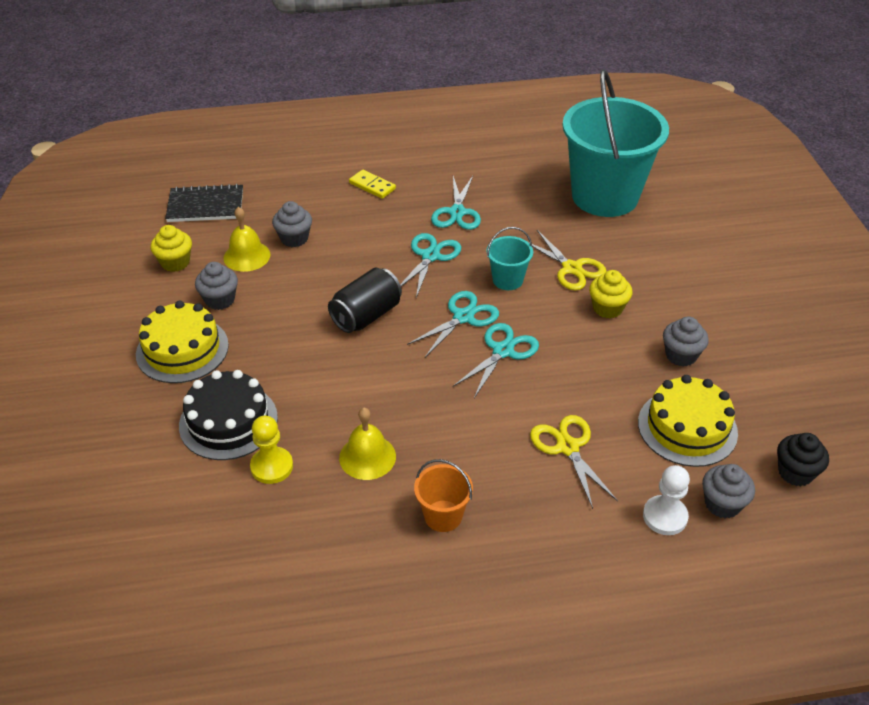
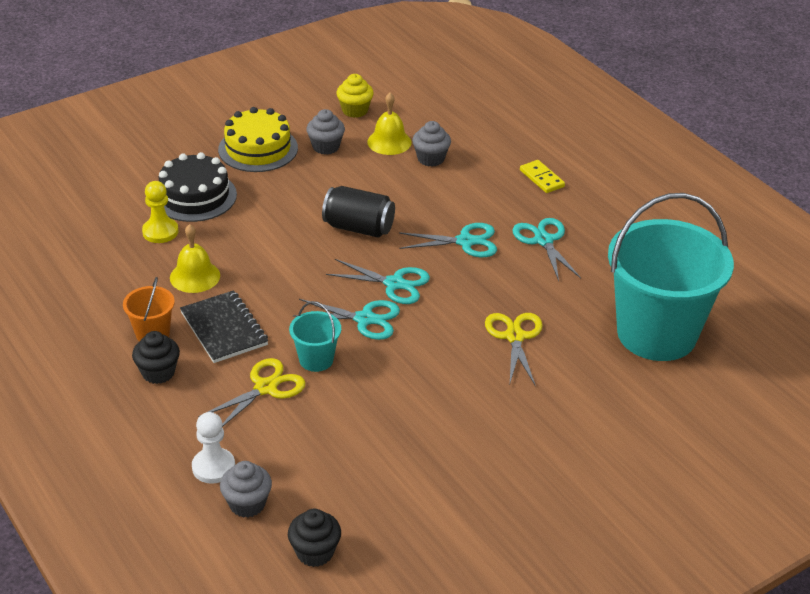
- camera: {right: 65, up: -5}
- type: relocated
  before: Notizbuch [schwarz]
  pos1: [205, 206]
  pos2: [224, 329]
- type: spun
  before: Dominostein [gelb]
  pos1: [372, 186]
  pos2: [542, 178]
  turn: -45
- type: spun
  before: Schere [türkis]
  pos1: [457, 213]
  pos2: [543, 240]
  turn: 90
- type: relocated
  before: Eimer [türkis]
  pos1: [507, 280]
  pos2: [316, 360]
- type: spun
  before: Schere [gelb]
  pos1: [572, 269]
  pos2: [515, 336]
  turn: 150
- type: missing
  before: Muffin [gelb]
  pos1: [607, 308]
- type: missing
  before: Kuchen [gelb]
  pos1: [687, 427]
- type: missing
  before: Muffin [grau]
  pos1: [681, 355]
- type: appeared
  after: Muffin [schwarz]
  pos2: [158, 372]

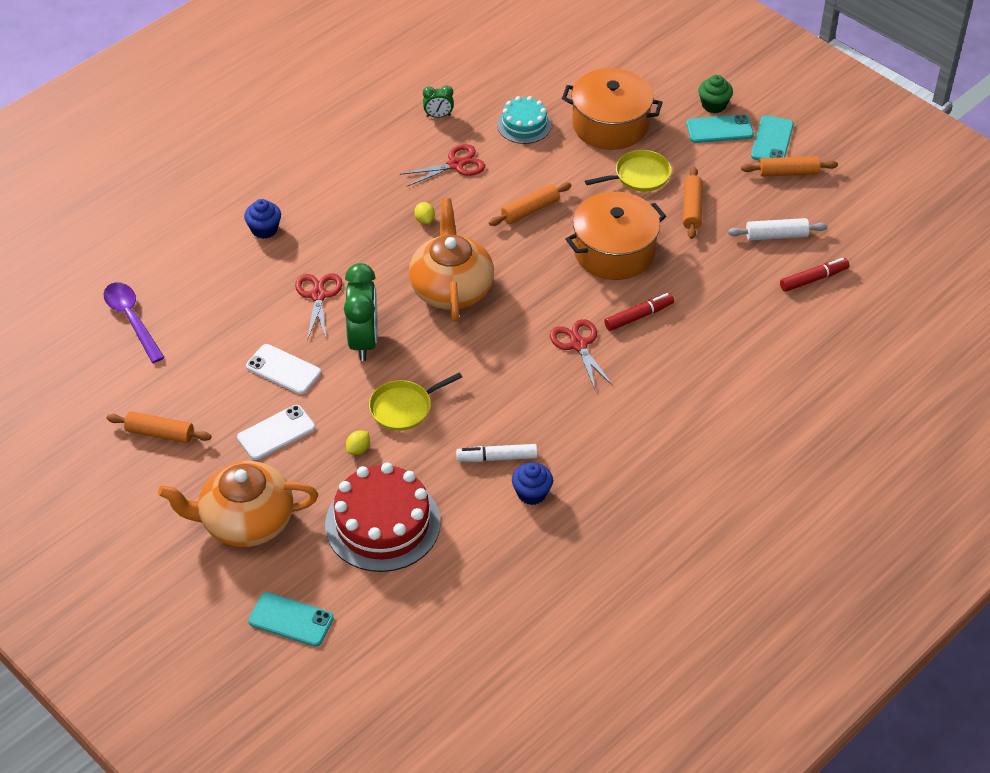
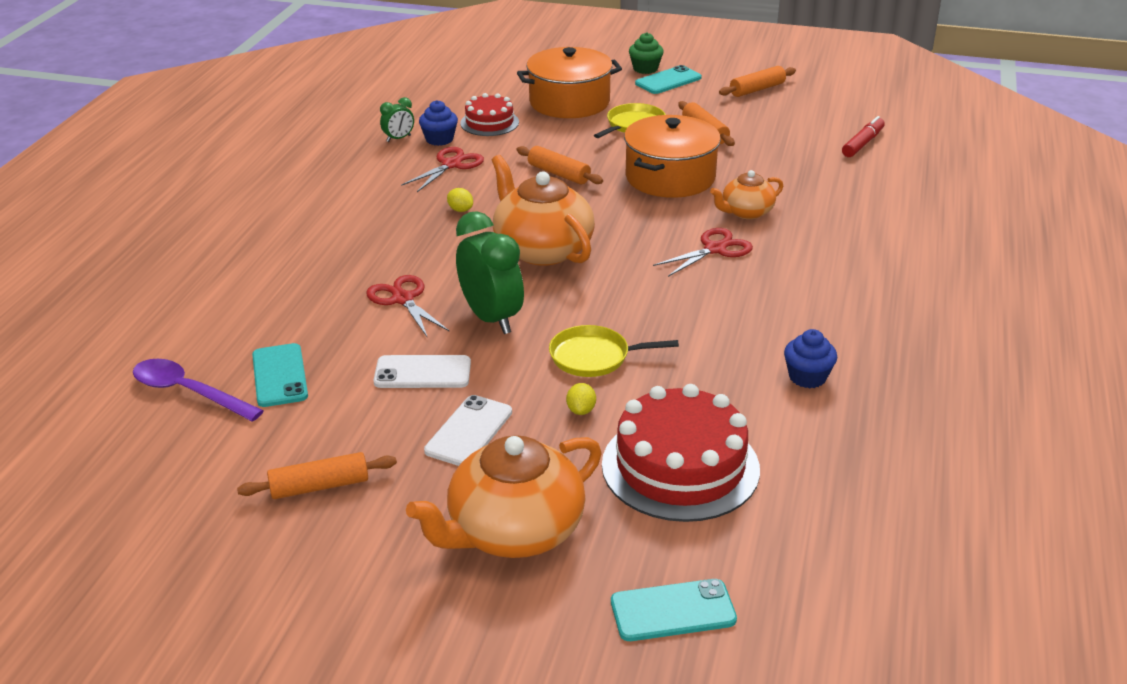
- camera: {right: -30, up: -15}
- type: relocated
  before: Muffin [blau]
  pos1: [264, 229]
  pos2: [439, 139]
- type: spun
  before: Pfanne [gelb]
  pos1: [404, 408]
  pos2: [593, 357]
  turn: 60
- type: missing
  before: Filzstift [weiß]
  pos1: [497, 458]
- type: spun
  before: Nudelholz [orange]
  pos1: [530, 210]
  pos2: [559, 174]
  turn: -75
- type: colour
  before: Kuchen [türkis]
  after: Kuchen [rot]
  pos1: [524, 125]
  pos2: [489, 123]
- type: spun
  before: Schere [rot]
  pos1: [578, 344]
  pos2: [715, 249]
  turn: 105
- type: exchanged
  before: Filzstift [rot]
  after: Teekanne [orange]
  pos1: [639, 316]
  pos2: [746, 212]
- type: missing
  before: Nudelholz [weiß]
  pos1: [776, 235]
- type: relocated
  before: Handy [türkis]
  pos1: [772, 140]
  pos2: [280, 375]

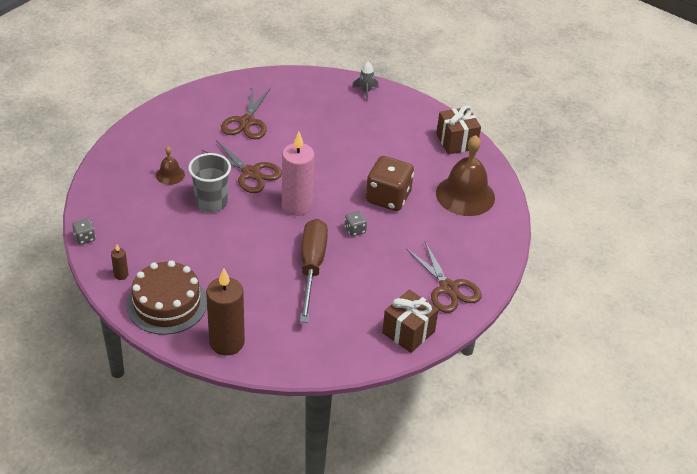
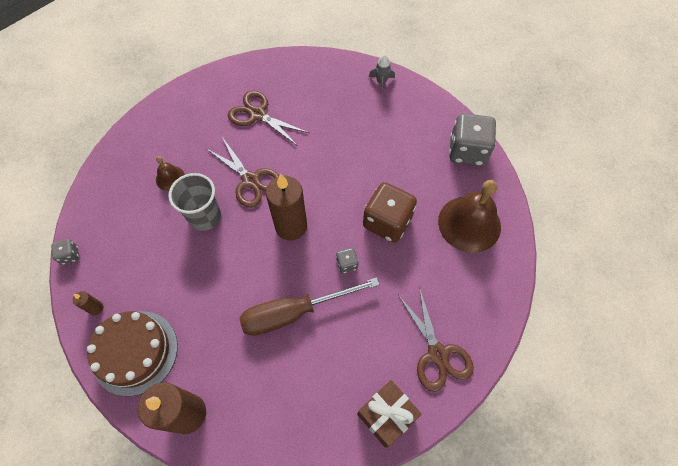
- camera: {right: 10, up: 20}
- type: spun
  before: Schere [braun]
  pos1: [247, 122]
  pos2: [257, 114]
  turn: 105
- type: colour
  before: Kerze [rosa]
  after: Kerze [braun]
  pos1: [297, 205]
  pos2: [291, 226]
- type: spun
  before: Schraubenzieher [braun]
  pos1: [312, 267]
  pos2: [294, 312]
  turn: -120
- type: exchanged
  before: Geschenk [braun]
  after: Spielwürfel [grau]
  pos1: [456, 141]
  pos2: [467, 151]

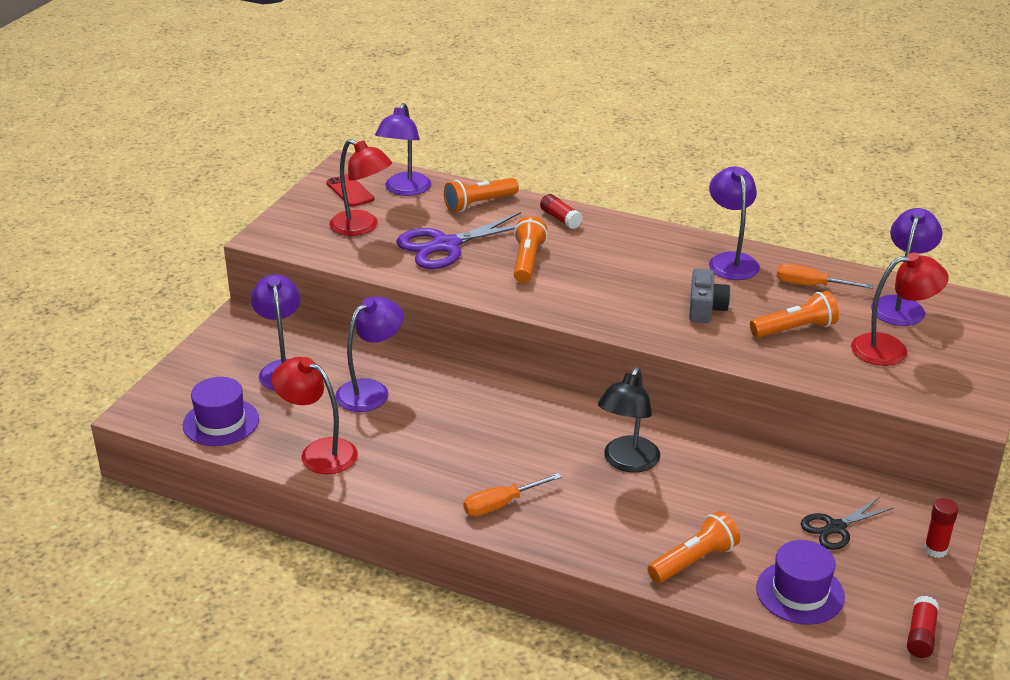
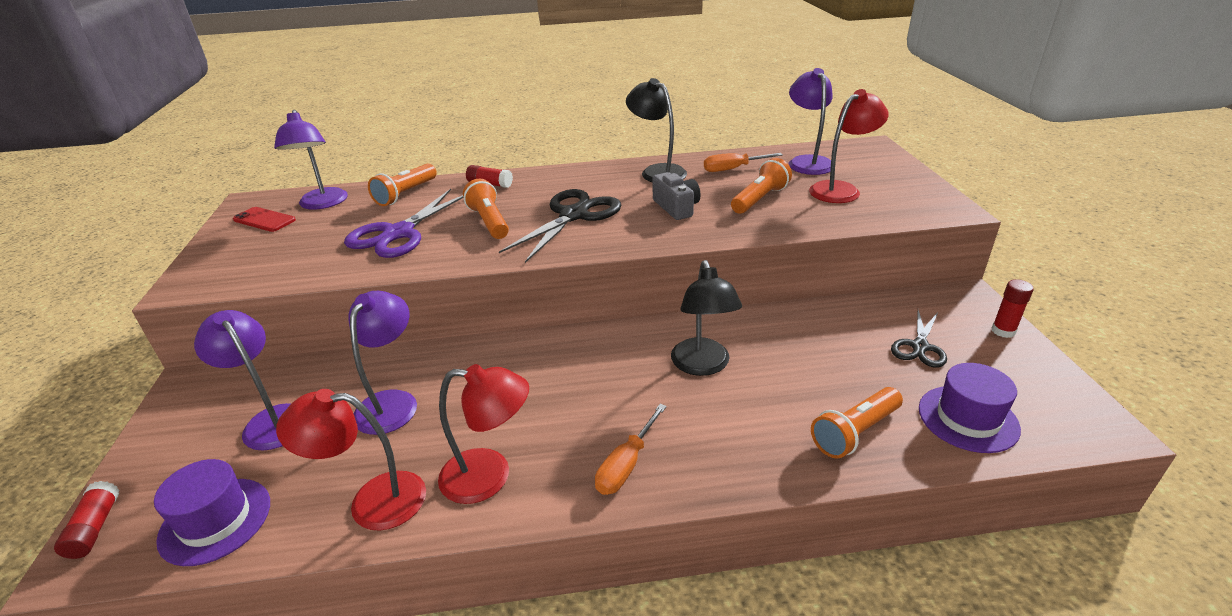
- camera: {right: -30, up: 0}
- type: relocated
  before: Lampe [rot]
  pos1: [362, 227]
  pos2: [490, 476]
- type: spun
  before: Taschenlampe [orange]
  pos1: [693, 560]
  pos2: [855, 433]
  turn: -150
- type: colour
  before: Lampe [lila]
  after: Lampe [schwarz]
  pos1: [730, 261]
  pos2: [657, 171]
- type: relocated
  before: Klebestift [rot]
  pos1: [920, 635]
  pos2: [95, 528]
- type: appeared
  after: Schere [schwarz]
  pos2: [573, 215]

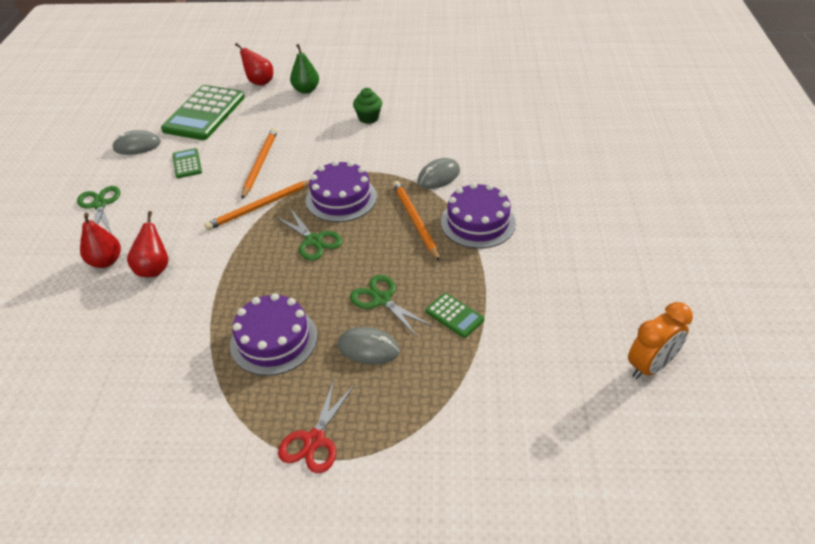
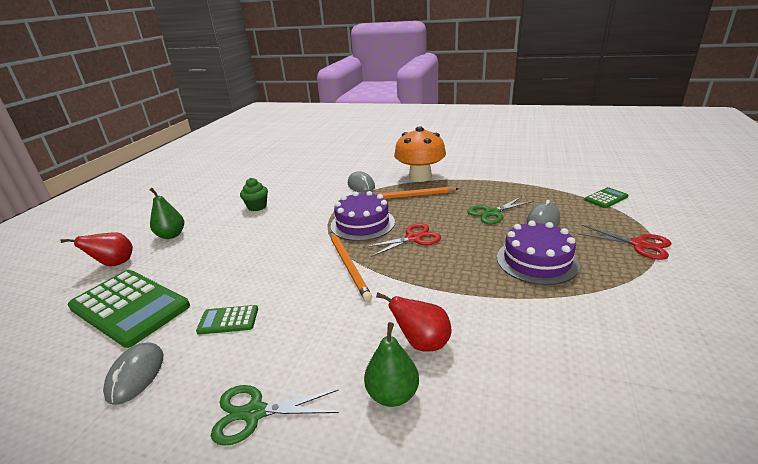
- camera: {right: -75, up: -15}
- type: colour
  before: Birne [rot]
  after: Birne [grün]
  pos1: [106, 261]
  pos2: [392, 394]
- type: missing
  before: Bleistift [orange]
  pos1: [260, 164]
- type: colour
  before: Schere [grün]
  after: Schere [rot]
  pos1: [313, 240]
  pos2: [413, 238]
- type: relocated
  before: Taschenrechner [grün]
  pos1: [454, 315]
  pos2: [606, 198]
- type: exchanged
  before: Kuchen [lila]
  after: Pilz [orange]
  pos1: [478, 222]
  pos2: [420, 177]
- type: missing
  before: Wecker [orange]
  pos1: [650, 366]

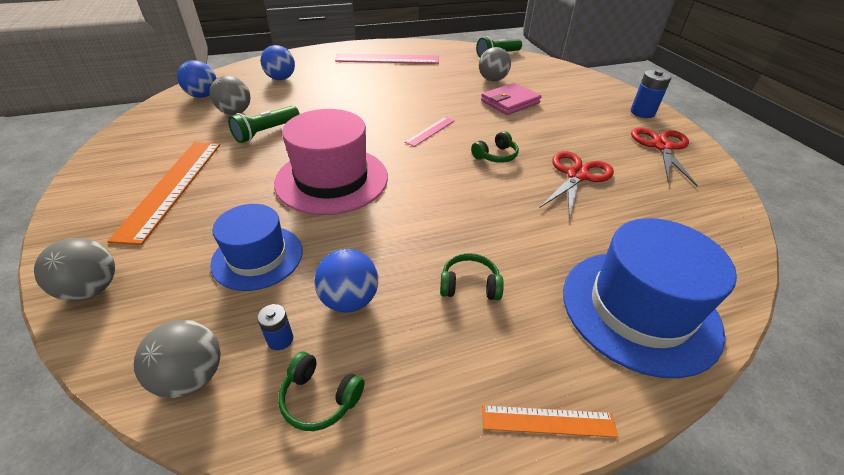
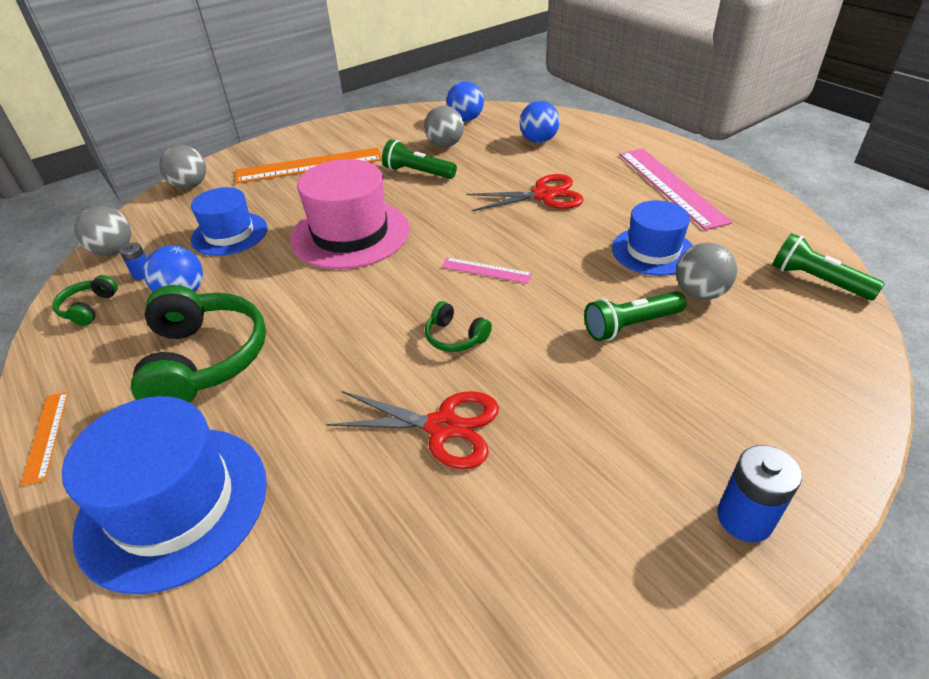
- camera: {right: 75, up: 0}
- type: size
  before: Kopfhörer [grün]
  pos1: [469, 285]
  pos2: [205, 359]
  scale: 2.15
- type: exchanged
  before: Geldbörse [rosa]
  after: Taschenlampe [grün]
  pos1: [510, 102]
  pos2: [631, 325]
- type: relocated
  before: Schere [rot]
  pos1: [662, 147]
  pos2: [544, 195]
- type: appeared
  after: Hut [blau]
  pos2: [653, 251]

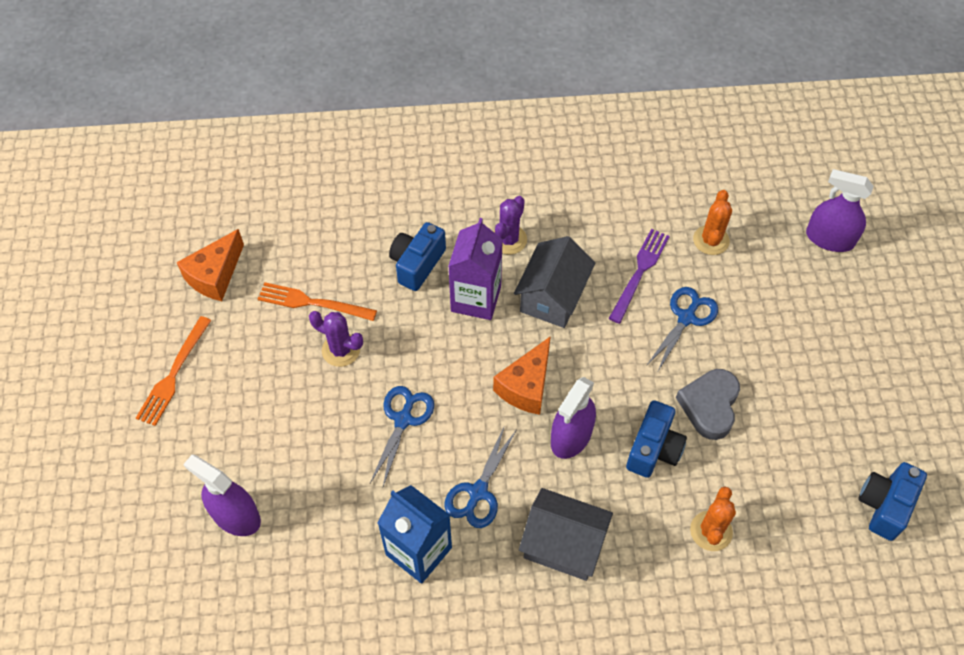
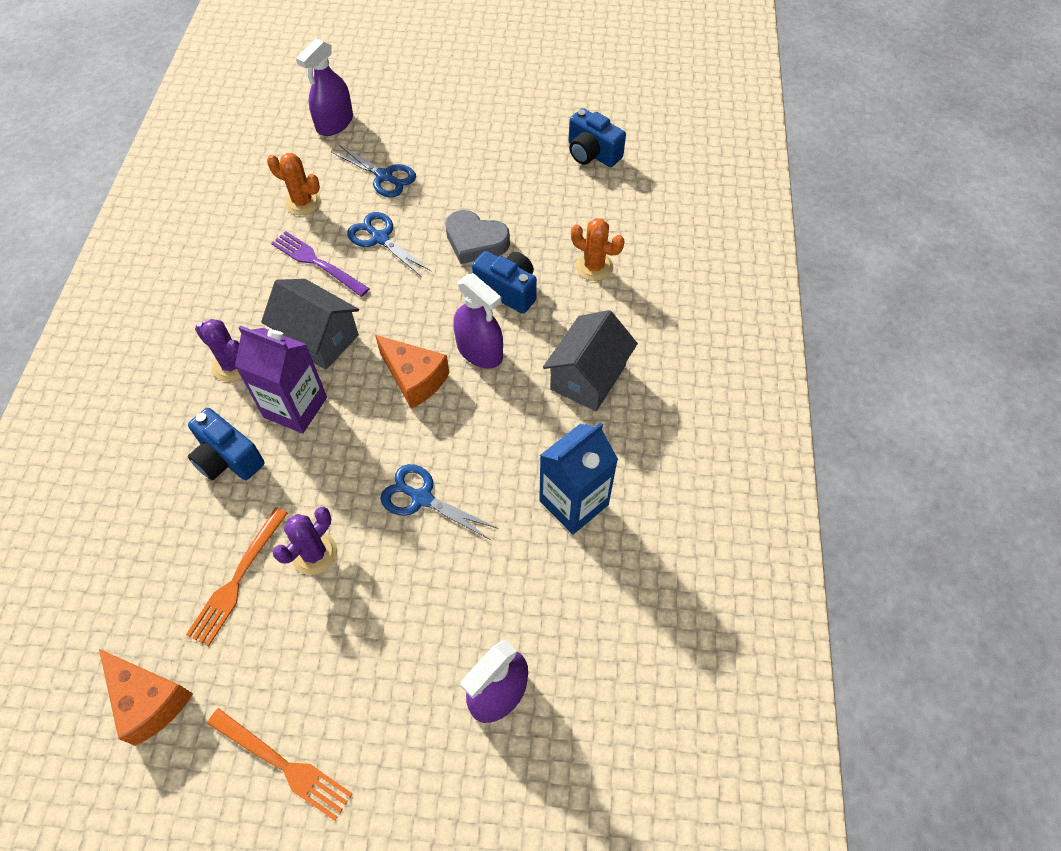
- camera: {right: -80, up: 0}
- type: relocated
  before: Schere [blau]
  pos1: [478, 492]
  pos2: [384, 176]

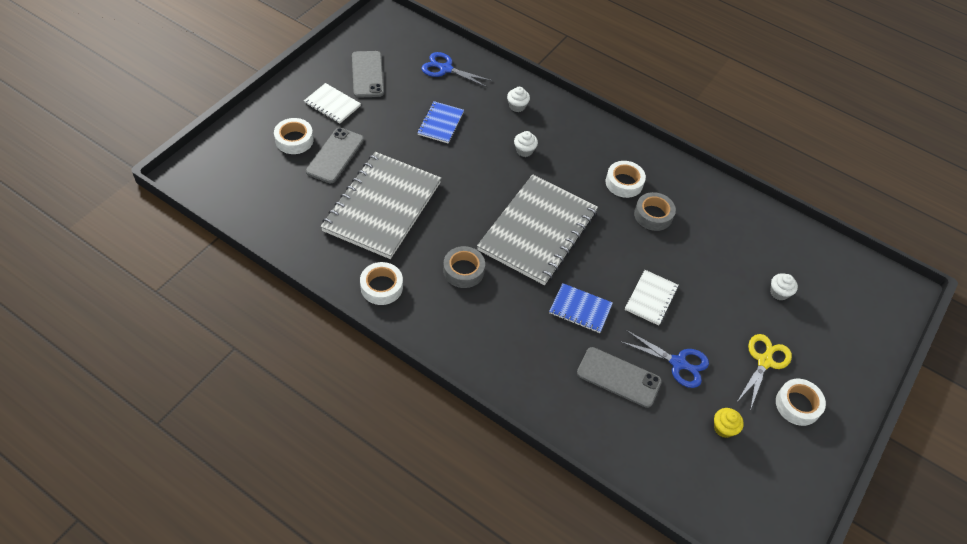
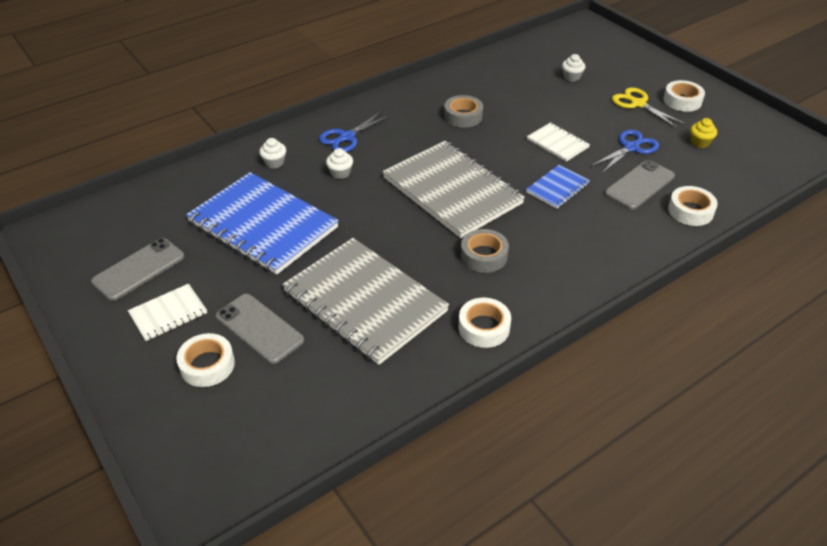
- camera: {right: -65, up: -10}
- type: spun
  before: Handy [grau]
  pos1: [367, 74]
  pos2: [139, 269]
  turn: -60
- type: size
  before: Notizbuch [blau]
  pos1: [440, 123]
  pos2: [263, 225]
  scale: 2.17
- type: relocated
  before: Schere [blau]
  pos1: [445, 69]
  pos2: [346, 137]
- type: relocated
  before: Klebeband [weiß]
  pos1: [624, 183]
  pos2: [690, 211]

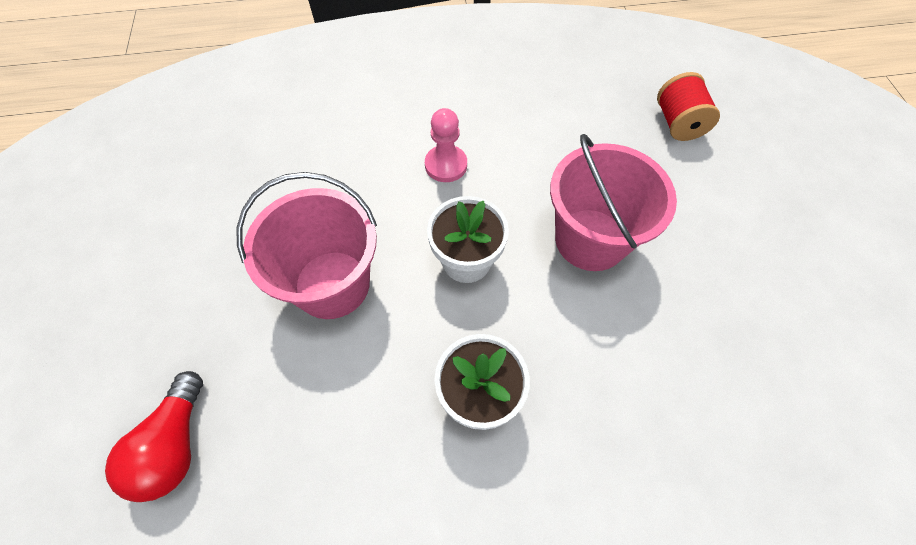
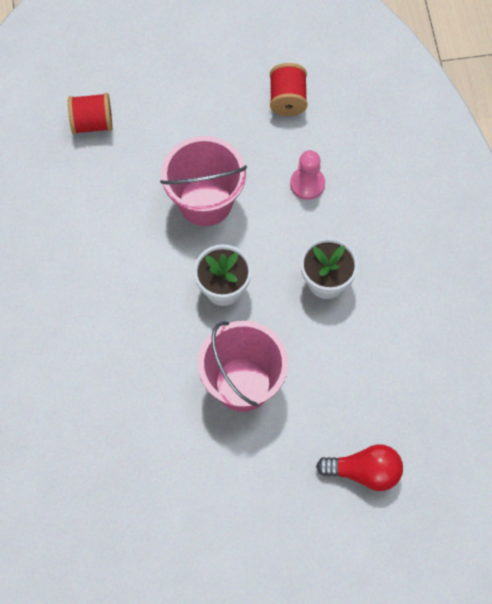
- camera: {right: -90, up: 5}
- type: relocated
  before: Bauer [rosa]
  pos1: [446, 165]
  pos2: [307, 184]
- type: appeared
  after: Garnrolle [rot]
  pos2: [287, 99]

